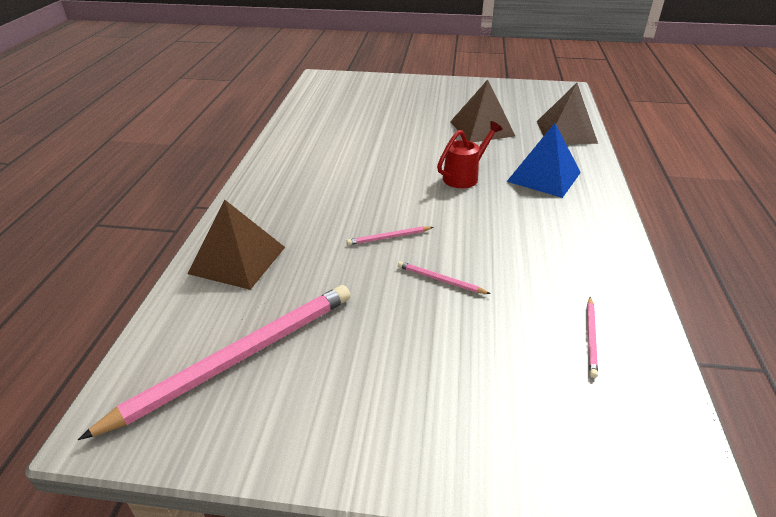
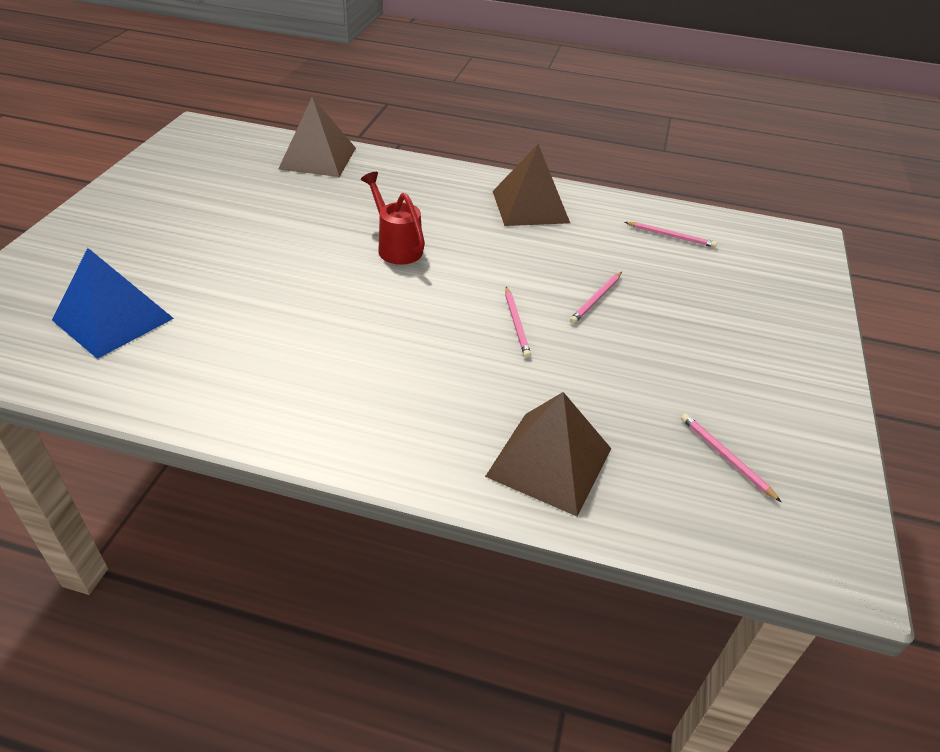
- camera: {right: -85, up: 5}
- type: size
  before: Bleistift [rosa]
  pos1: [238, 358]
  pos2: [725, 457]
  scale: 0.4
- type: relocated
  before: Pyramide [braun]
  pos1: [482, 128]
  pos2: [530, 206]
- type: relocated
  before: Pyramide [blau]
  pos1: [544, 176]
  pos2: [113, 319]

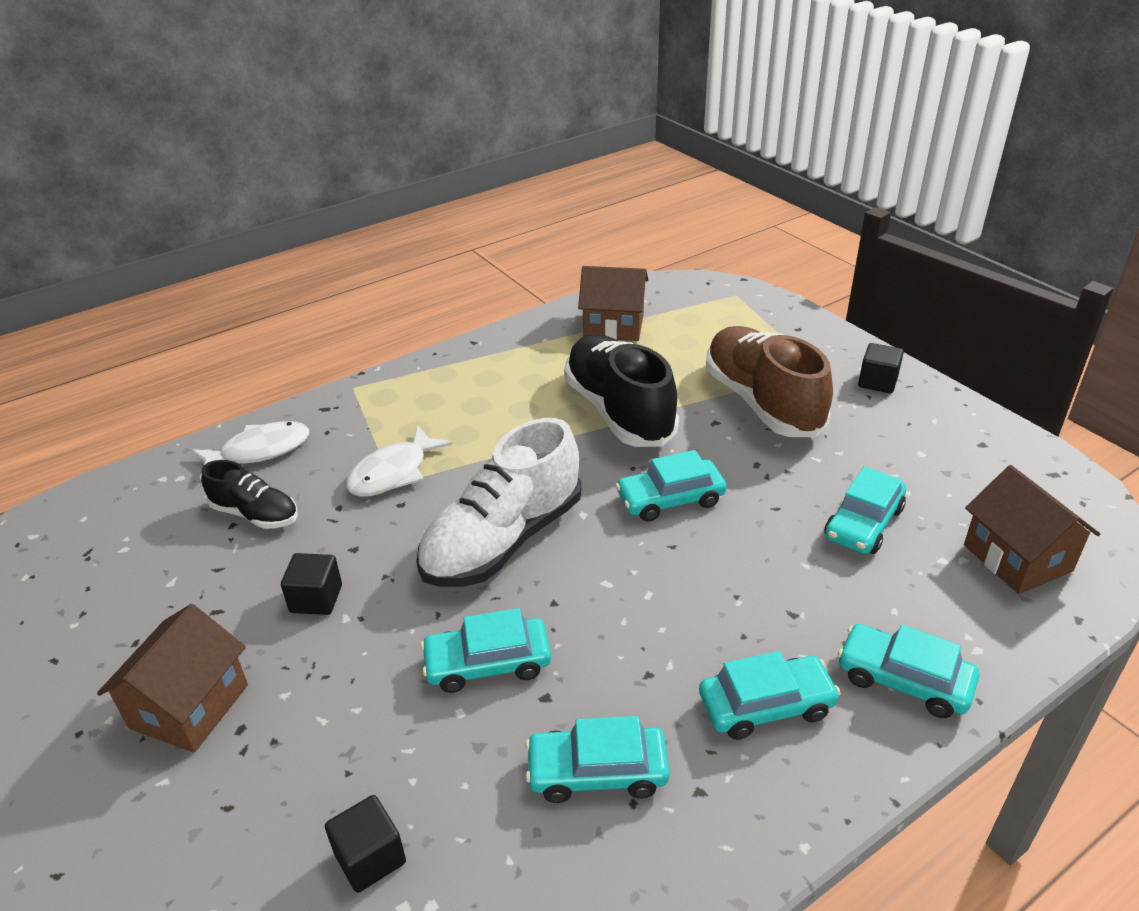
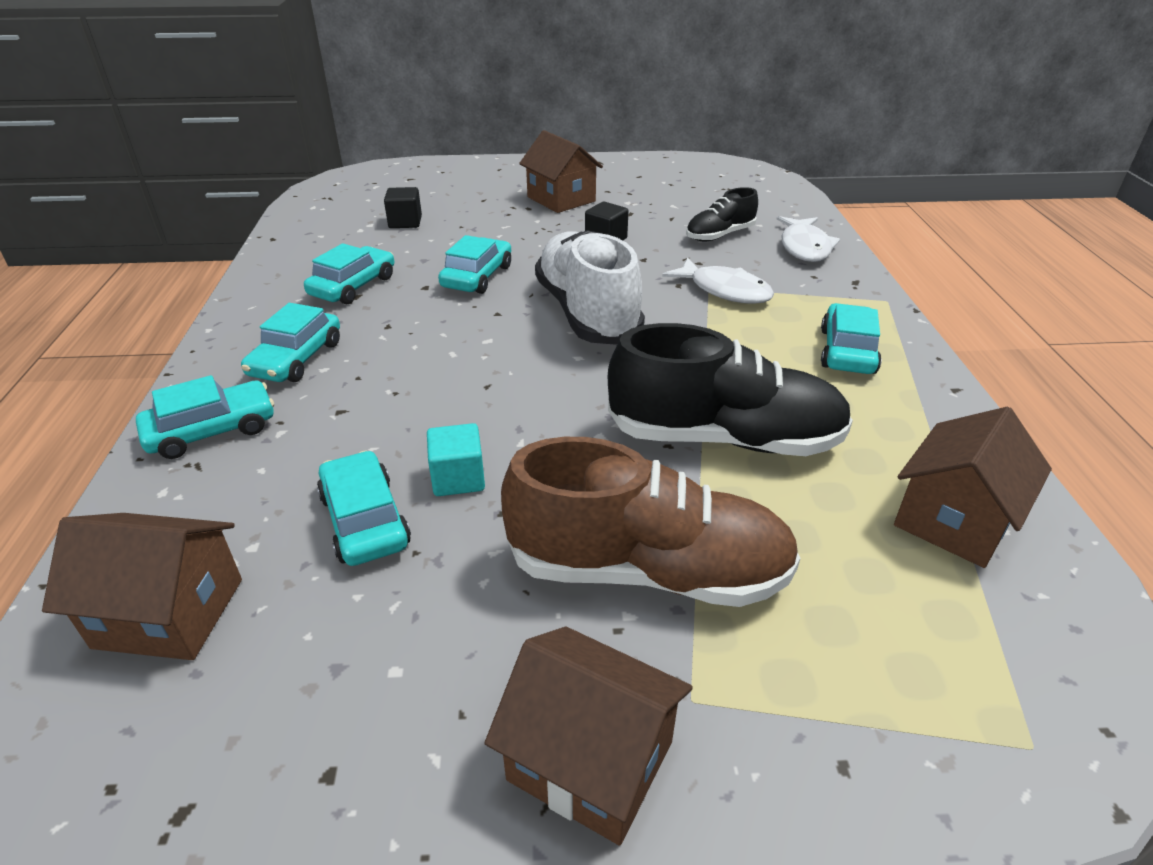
- camera: {right: 120, up: 0}
- type: spun
  before: Fisch [weiß]
  pos1: [393, 473]
  pos2: [724, 290]
  turn: 150
- type: relocated
  before: Auto [türkis]
  pos1: [670, 499]
  pos2: [847, 351]
- type: exchanged
  before: Kubus [schwarz]
  after: Haus [braun]
  pos1: [877, 382]
  pos2: [590, 760]
- type: appeared
  after: Kubus [türkis]
  pos2: [458, 478]

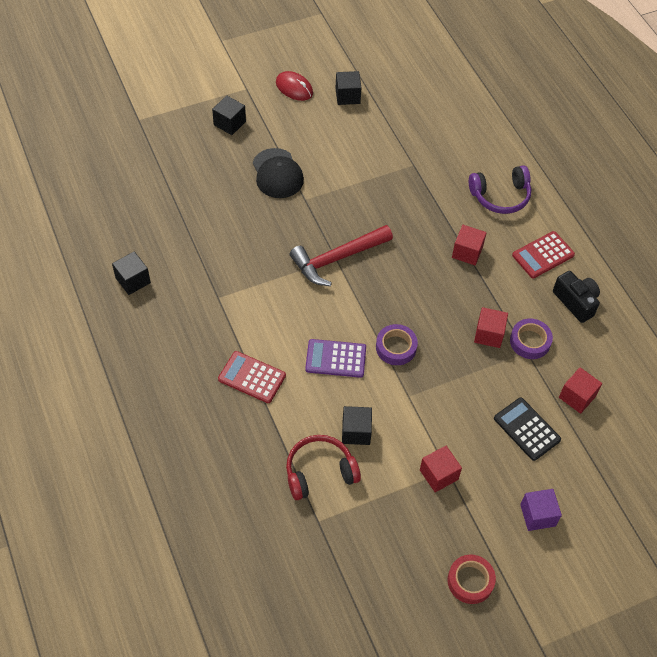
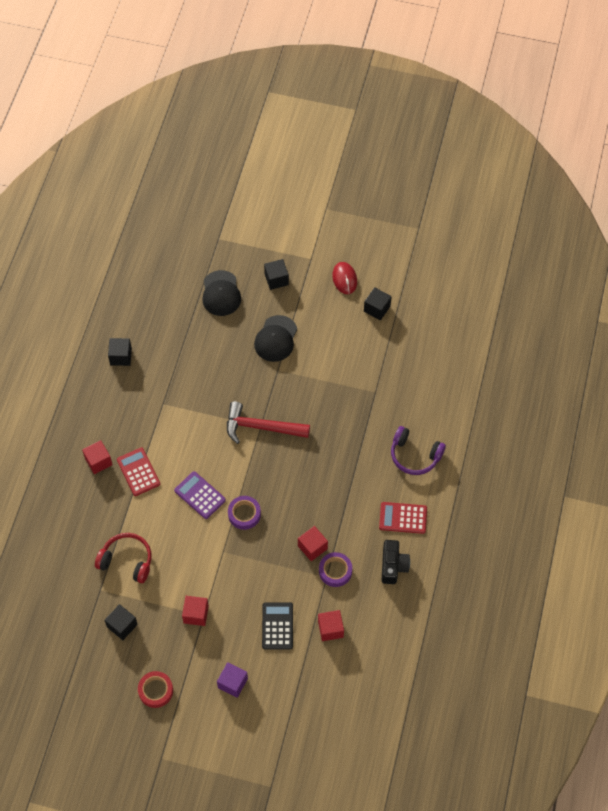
- camera: {right: 40, up: 5}
- type: relocated
  before: Kubus [schwarz]
  pos1: [356, 432]
  pos2: [122, 625]
- type: relocated
  before: Kubus [rot]
  pos1: [467, 252]
  pos2: [98, 461]
- type: appeared
  after: Kappe [schwarz]
  pos2: [221, 293]

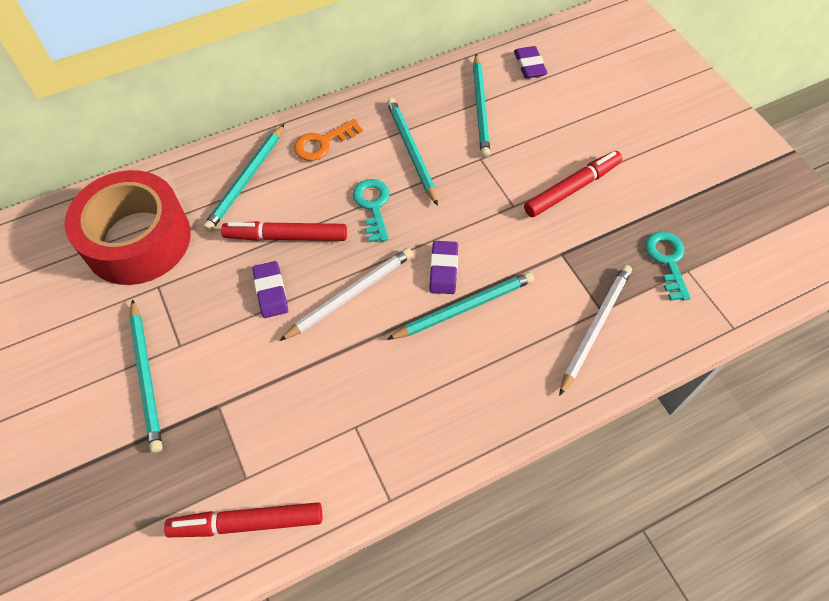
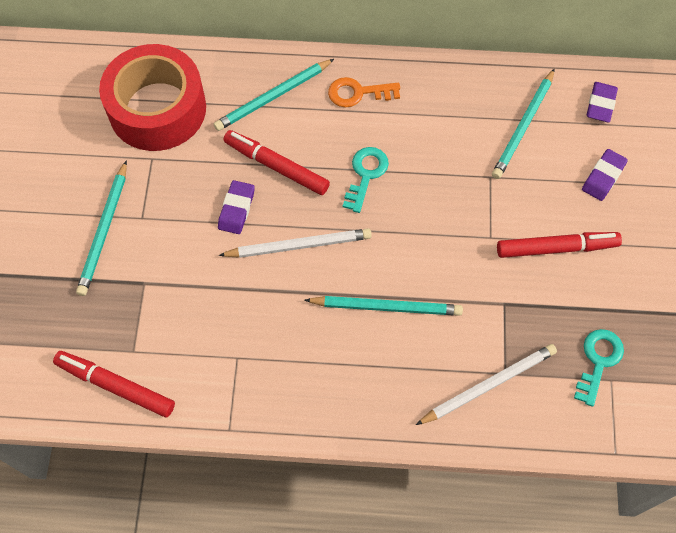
- camera: {right: 30, up: 5}
- type: missing
  before: Bleistift [türkis]
  pos1: [411, 151]
- type: relocated
  before: Radiergummi [lila]
  pos1: [443, 269]
  pos2: [603, 177]

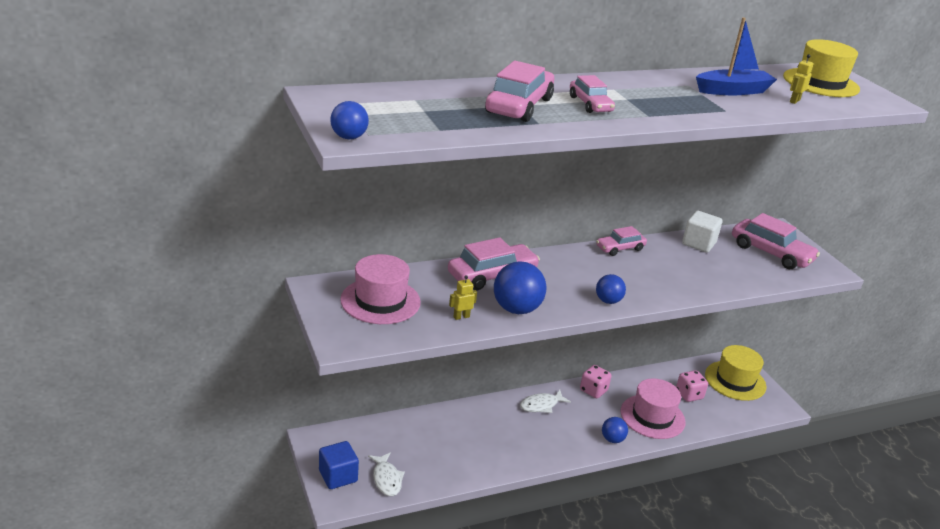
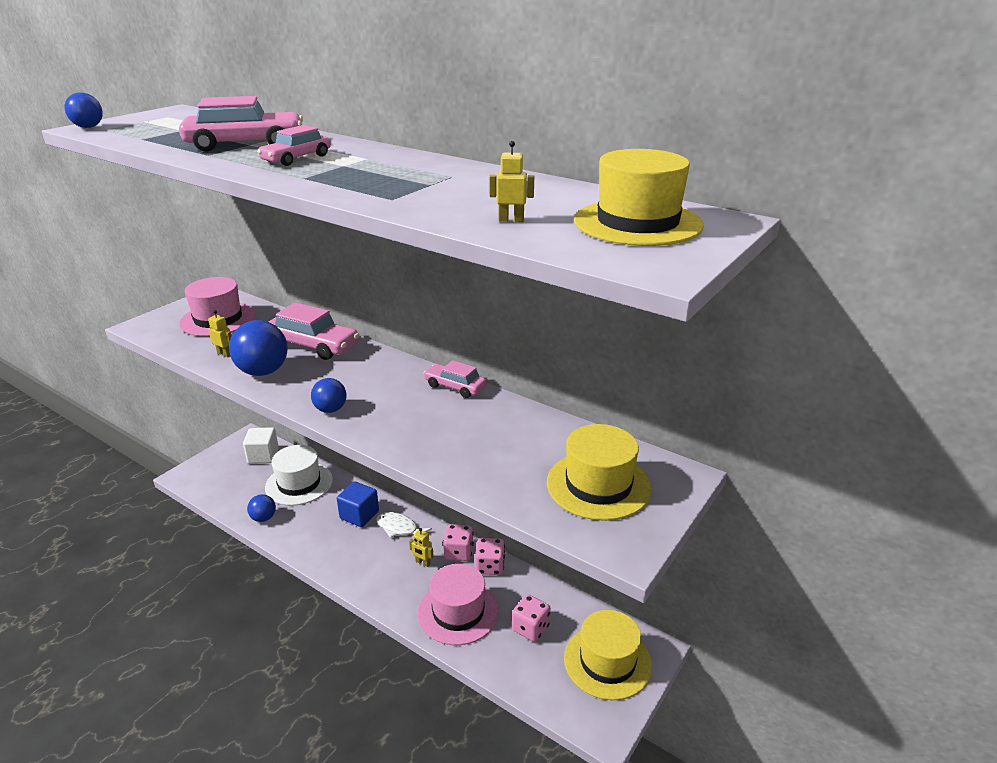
- camera: {right: 60, up: 0}
- type: relocated
  before: Kubus [blau]
  pos1: [338, 476]
  pos2: [359, 515]
- type: missing
  before: Fisch [weiß]
  pos1: [386, 479]
- type: relocated
  before: Ball [blau]
  pos1: [612, 439]
  pos2: [263, 518]
- type: relocated
  before: Kubus [weiß]
  pos1: [698, 243]
  pos2: [263, 456]
- type: missing
  before: Boot [blau]
  pos1: [733, 91]
- type: exchanged
  before: Auto [rosa]
  after: Hut [gelb]
  pos1: [771, 253]
  pos2: [598, 485]
- type: appeared
  after: Hut [weiß]
  pos2: [299, 483]
- type: appeared
  after: Roboter [gelb]
  pos2: [423, 563]
- type: appeared
  after: Spielwürfel [rosa]
  pos2: [490, 566]

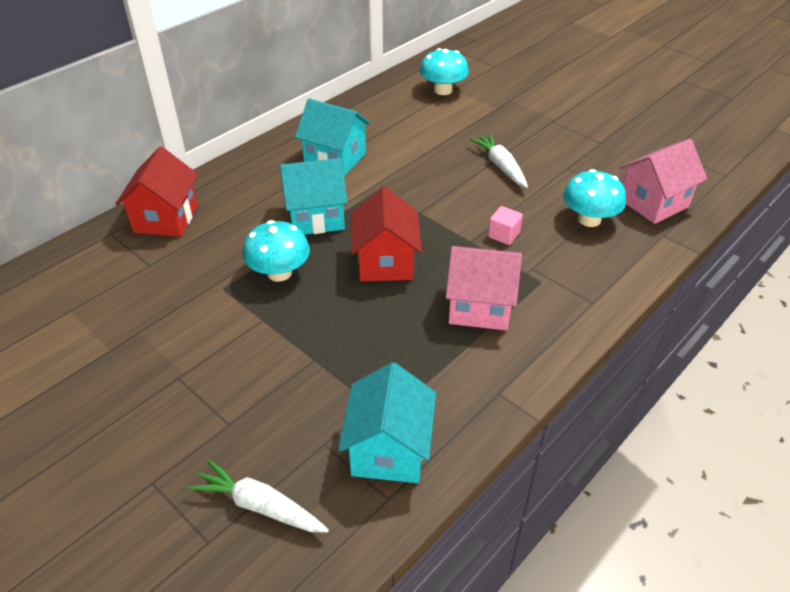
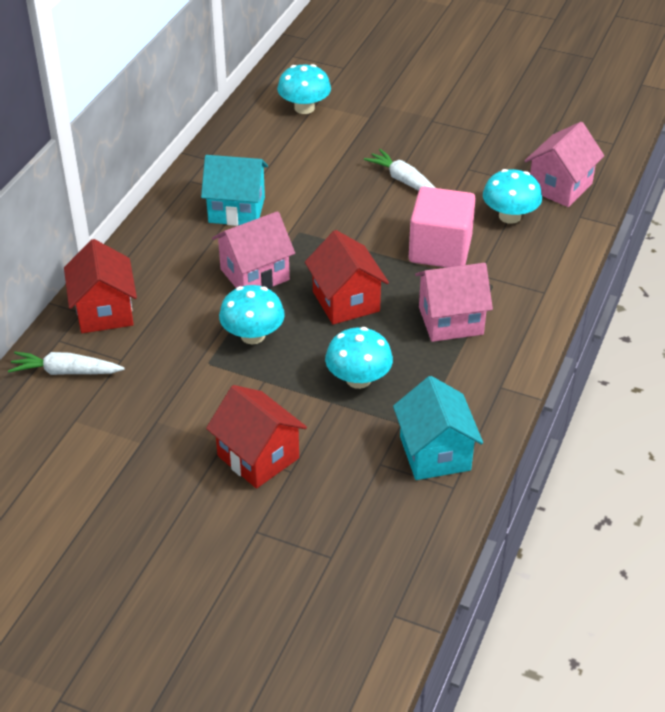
- camera: {right: -20, up: 0}
- type: relocated
  before: Karotte [weiß]
  pos1: [260, 505]
  pos2: [65, 372]
- type: colour
  before: Haus [türkis]
  after: Haus [rosa]
  pos1: [316, 217]
  pos2: [255, 274]
- type: size
  before: Kubus [rosa]
  pos1: [503, 235]
  pos2: [440, 249]
  scale: 2.31
- type: appeared
  after: Haus [rot]
  pos2: [258, 457]
- type: appeared
  after: Pilz [türkis]
  pos2: [358, 379]

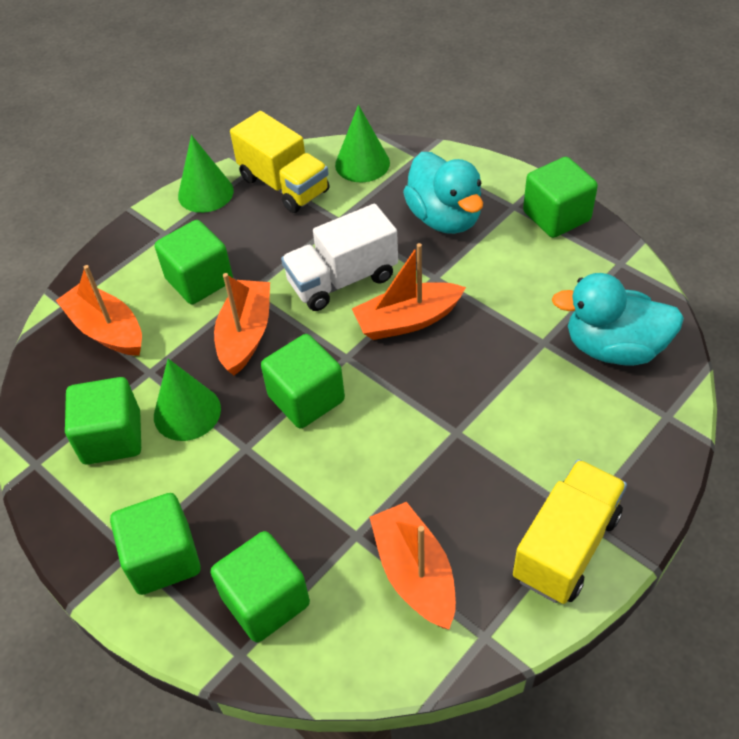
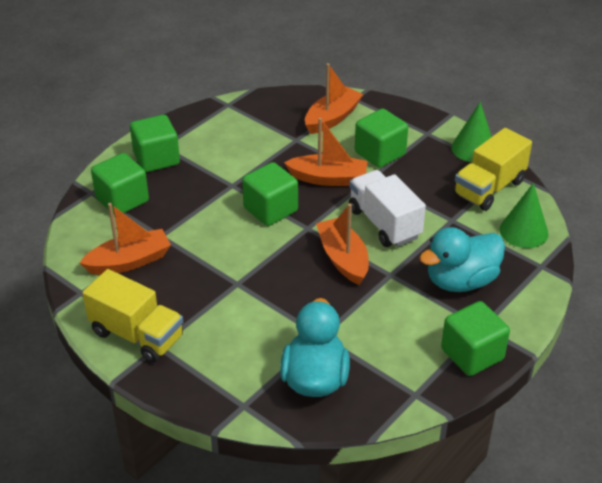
- camera: {right: 85, up: -10}
- type: missing
  before: Kubus [grün]
  pos1: [112, 437]
- type: missing
  before: Kegel [grün]
  pos1: [187, 412]

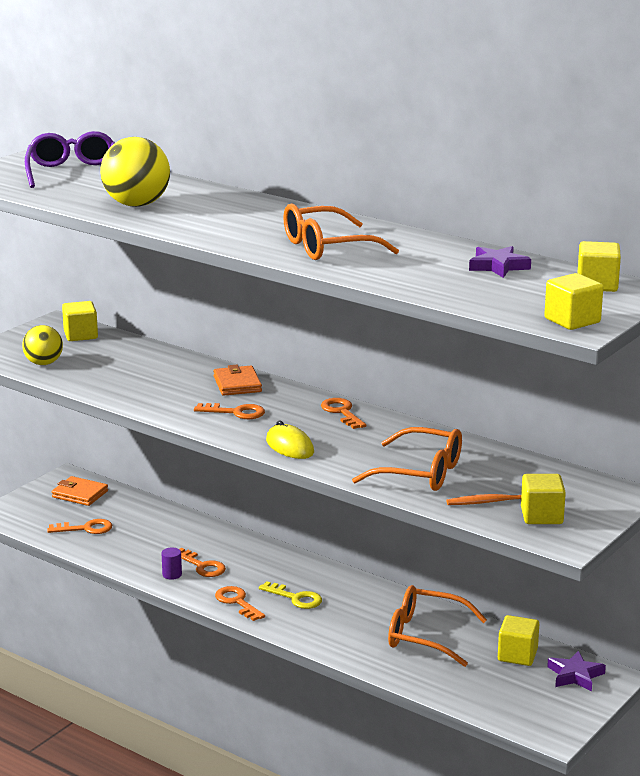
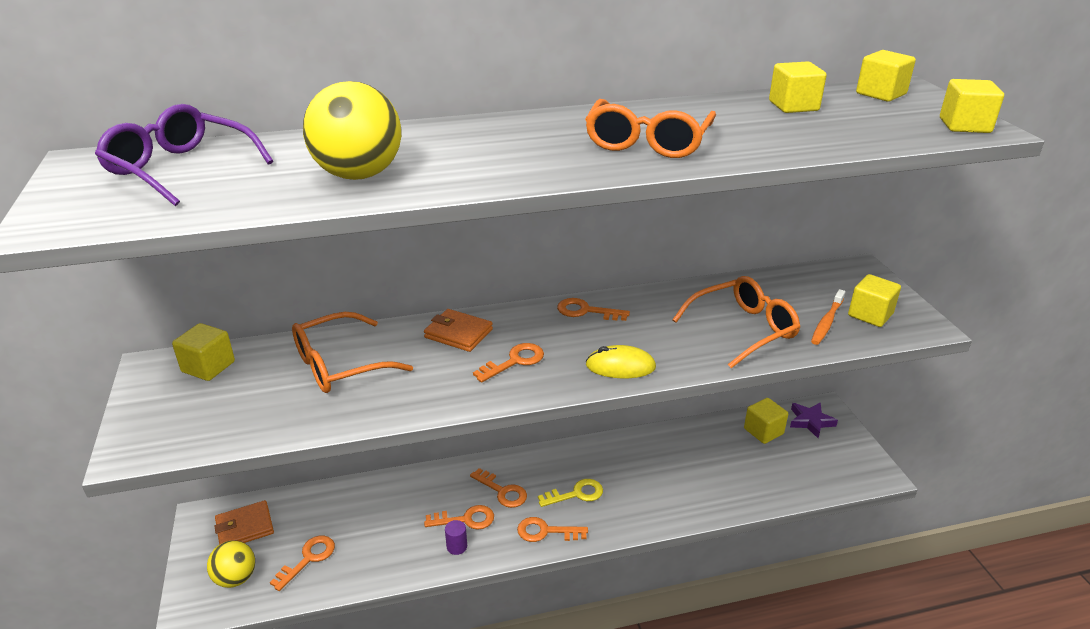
- camera: {right: -50, up: 10}
- type: relocated
  before: Ball [gelb]
  pos1: [43, 363]
  pos2: [236, 578]
- type: relocated
  before: Brille [orange]
  pos1: [425, 635]
  pos2: [340, 365]
- type: exchanged
  before: Stern [lila]
  after: Kubus [gelb]
  pos1: [498, 266]
  pos2: [793, 106]
- type: appeared
  after: Schlüssel [orange]
  pos2: [502, 491]

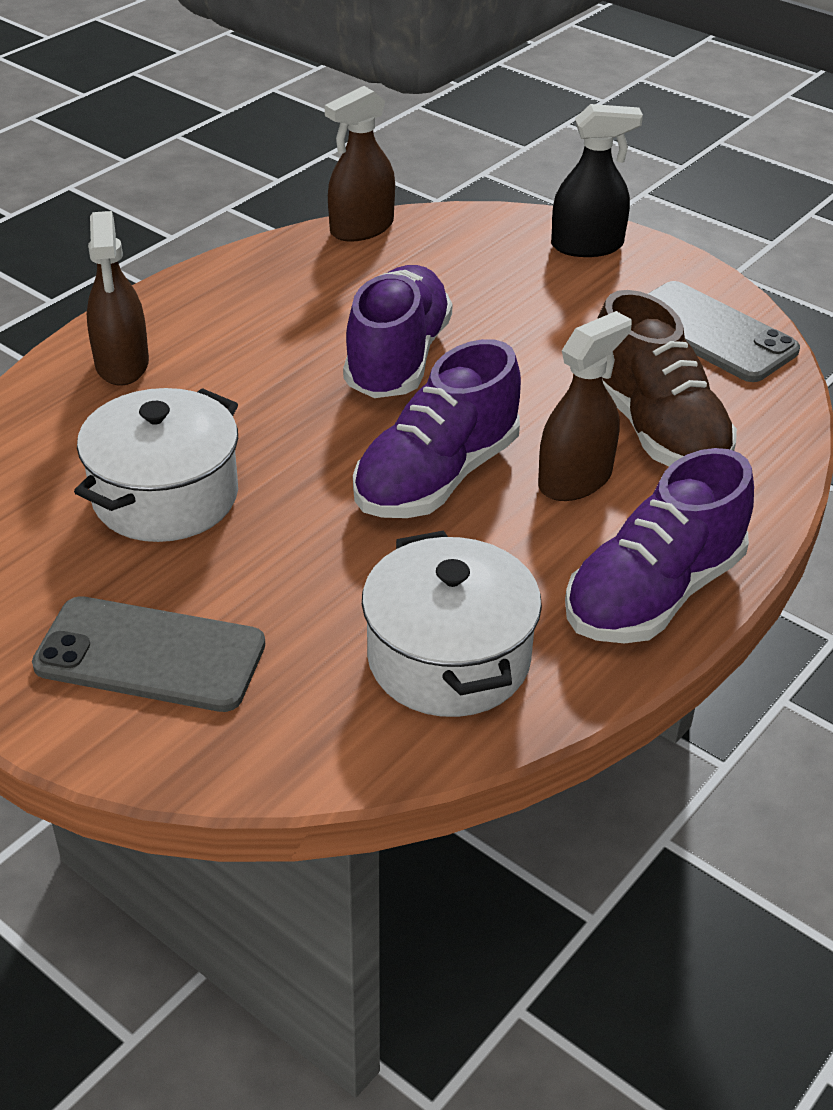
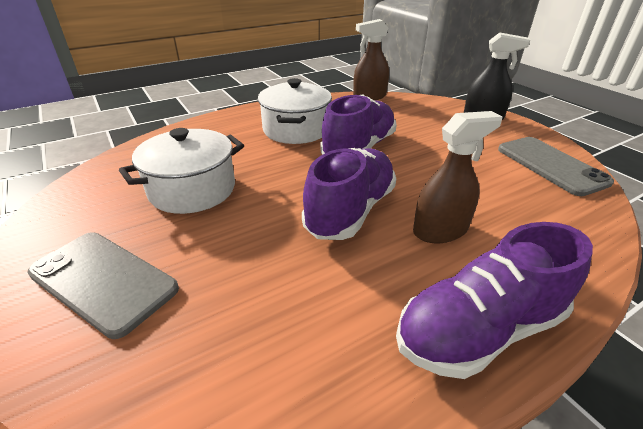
- camera: {right: 20, up: -5}
- type: missing
  before: Sprühflasche [braun]
  pos1: [122, 364]
- type: spun
  before: Schuh [lila]
  pos1: [437, 477]
  pos2: [350, 210]
  turn: 150
- type: relocated
  before: Kochtopf [weiß]
  pos1: [449, 659]
  pos2: [296, 130]
- type: missing
  before: Schuh [braun]
  pos1: [656, 429]

